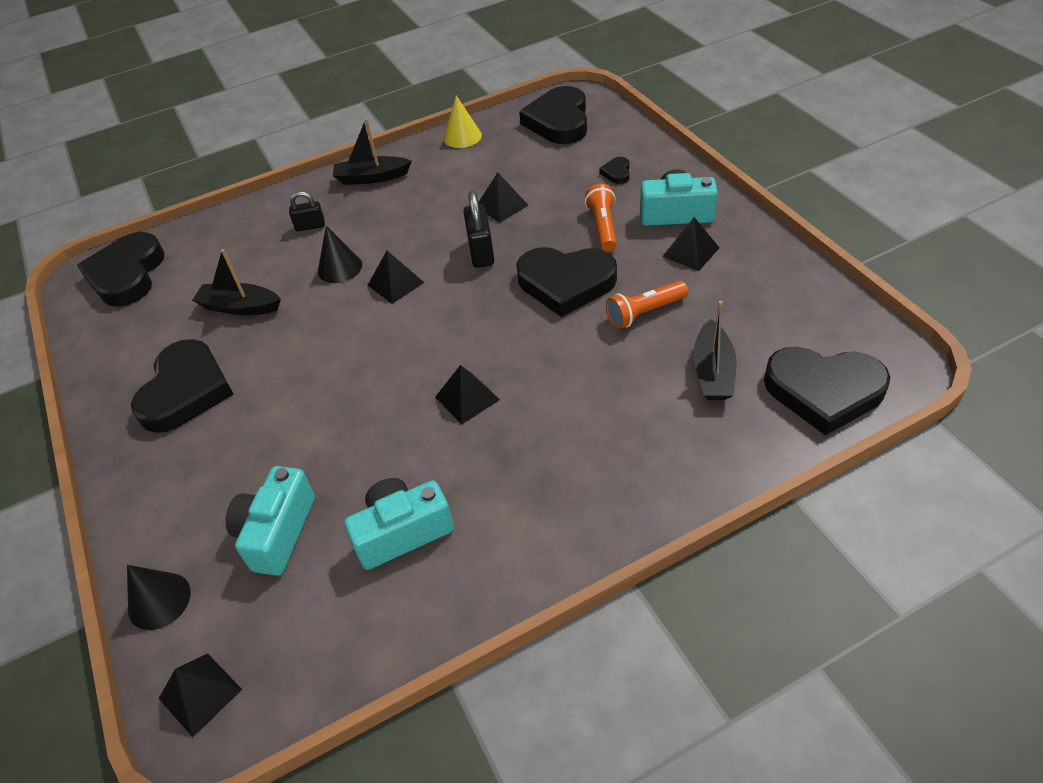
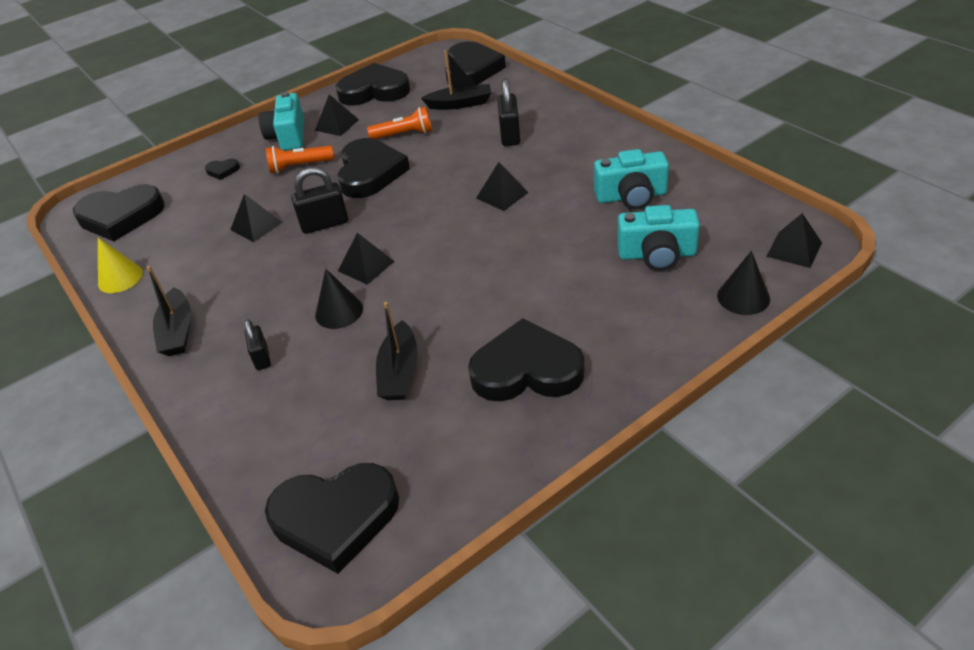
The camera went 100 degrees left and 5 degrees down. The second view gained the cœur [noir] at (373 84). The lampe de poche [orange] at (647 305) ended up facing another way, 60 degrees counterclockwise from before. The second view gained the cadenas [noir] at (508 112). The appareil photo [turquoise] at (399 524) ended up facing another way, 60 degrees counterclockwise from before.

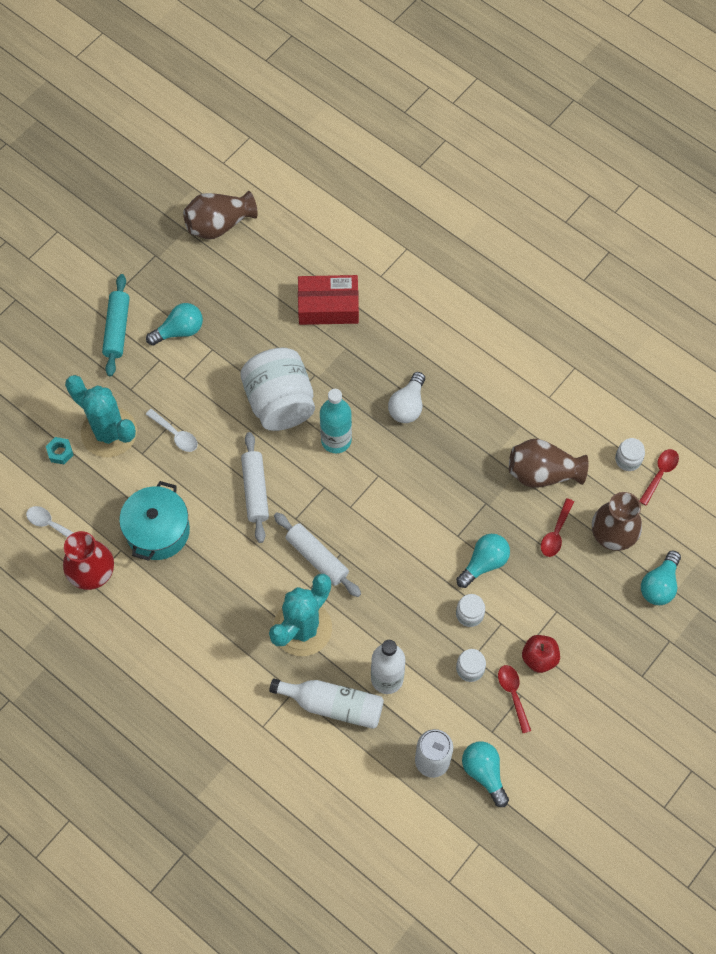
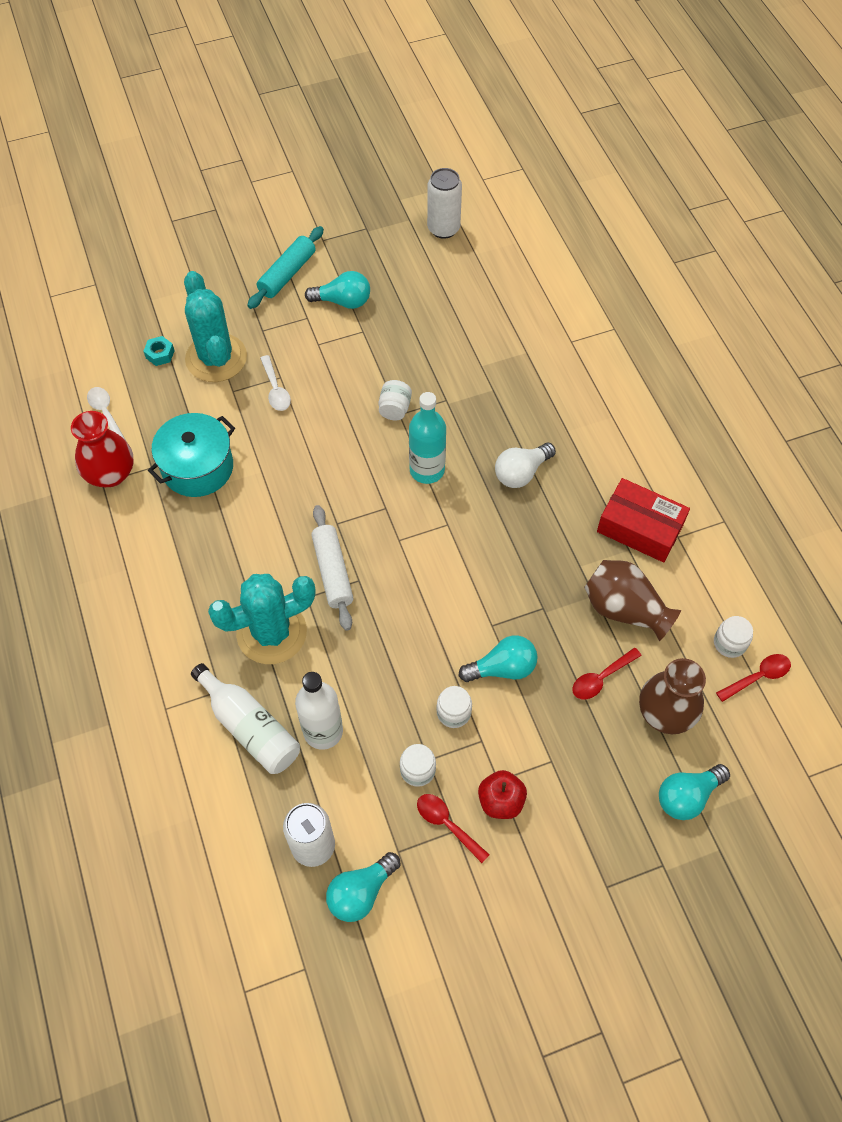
The camera went 30 degrees right and 5 degrees down. The ampoule [turquoise] at (485 774) ended up facing another way, 135 degrees counterclockwise from before. The size of the bocal [blanc] at (277 389) changed by a factor of 0.42. The cuillère [rouge] at (514 699) ended up facing another way, 60 degrees counterclockwise from before. Where the vase [marron] stood at (220 215), the canette [blanc] came to stand at (444 203). The boîte [rouge] ended up elsewhere, having gone from (328 300) to (643 520). The second view lost the rouleau à pâtisserie [blanc] at (255 487).

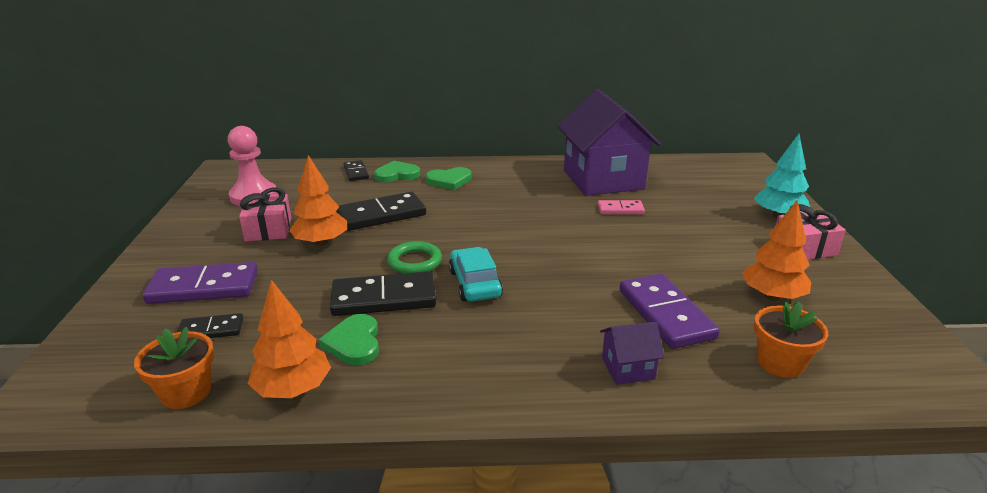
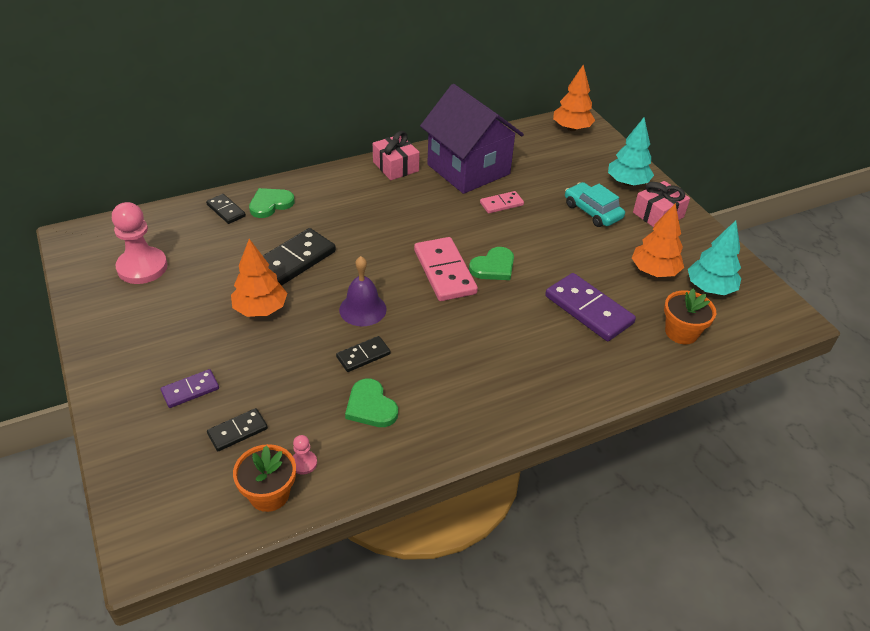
The camera went 25 degrees left and 15 degrees up. The size of the domino [violet] at (200 283) changed by a factor of 0.55. The second view gained the pion [rose] at (305 454). The size of the domino [noir] at (383 293) changed by a factor of 0.55. Where the anneau [vert] stood at (414 257), the cloche [violet] came to stand at (363 291). The cadeau [rose] ended up elsewhere, having gone from (265 214) to (396 155). The second view gained the domino [rose] at (446 269). The cœur [vert] ended up elsewhere, having gone from (449 178) to (491 263). The arbre [orange] ended up elsewhere, having gone from (289 339) to (574 98). The voiture [turquoise] ended up elsewhere, having gone from (476 274) to (595 204). The second view gained the arbre [turquoise] at (714 257). The second view lost the maison [violet] at (632 353).

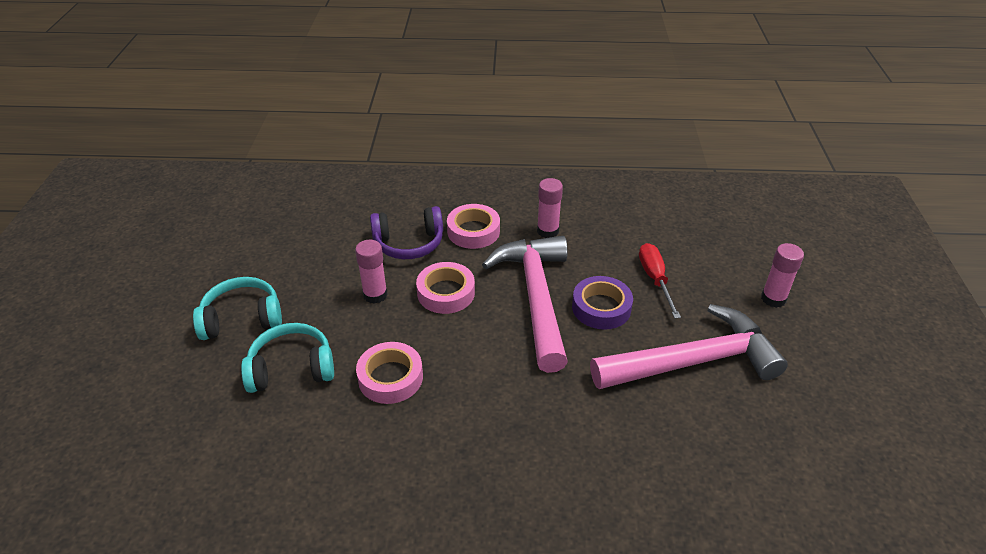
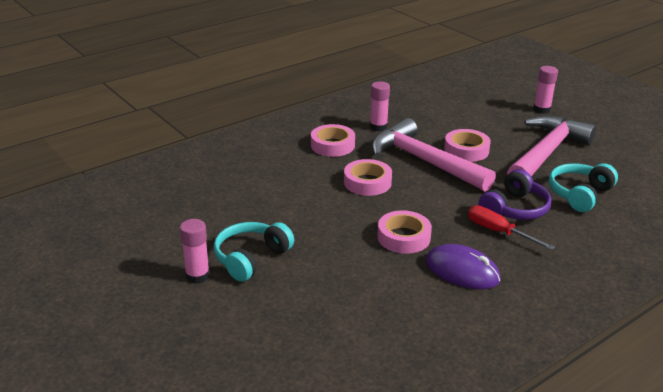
The camera went 40 degrees left and 10 degrees down. The bâton de colle [rose] ended up elsewhere, having gone from (371 272) to (195 251). The second view gained the souris [violet] at (463 266). What was the ruban adhésif [violet] at (602 303) turned into the ruban adhésif [rose] at (467 145). The tournevis [rouge] ended up elsewhere, having gone from (660 280) to (511 227). The casque audio [violet] ended up elsewhere, having gone from (406 232) to (515 194). The casque audio [turquoise] ended up elsewhere, having gone from (287 358) to (583 187).

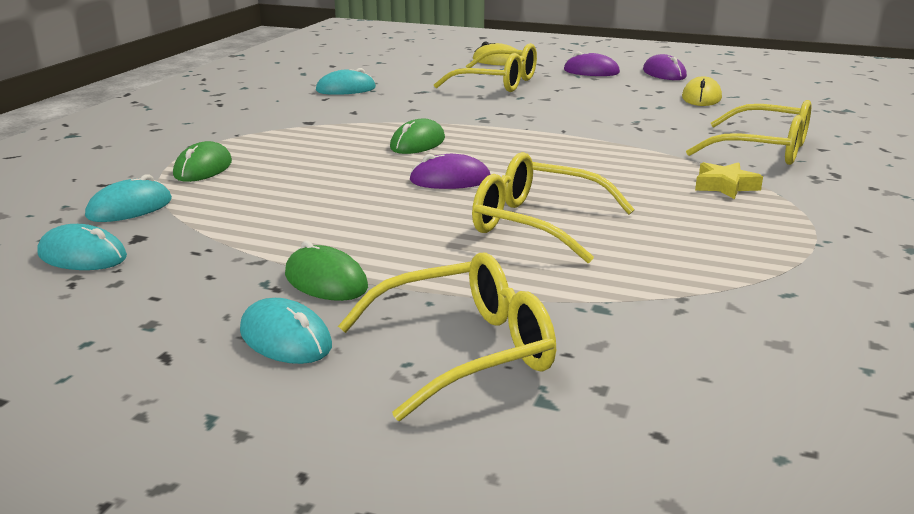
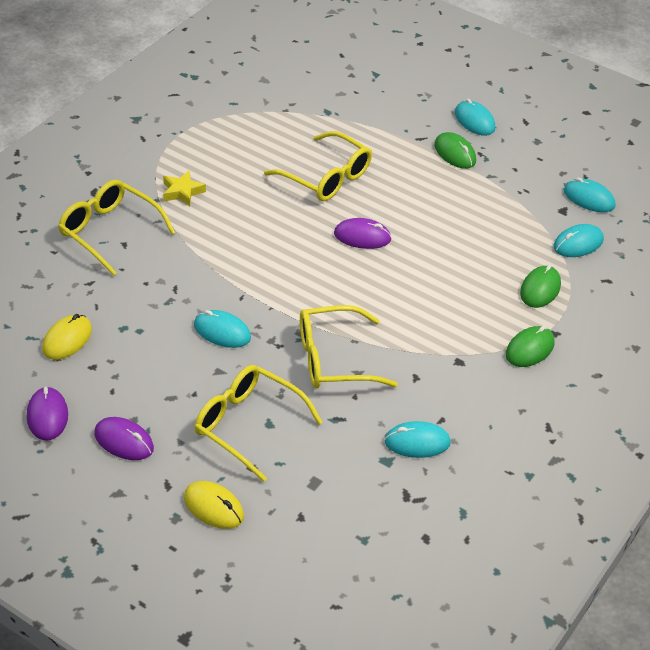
The camera went 170 degrees left and 20 degrees up. The second view gained the souris [turquoise] at (222 329). The lunettes [jaune] ended up elsewhere, having gone from (447 337) to (349 346). The souris [vert] ended up elsewhere, having gone from (417 136) to (530 346).

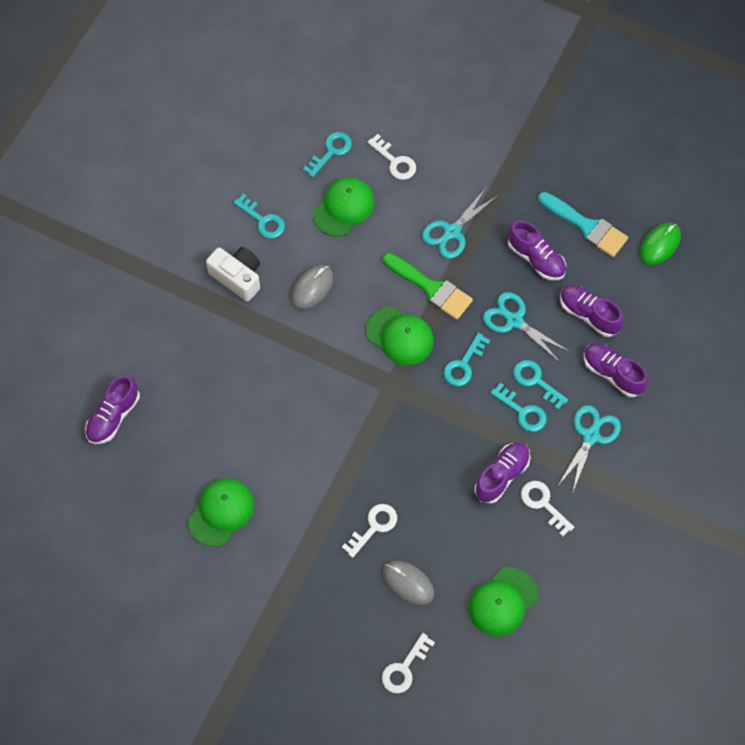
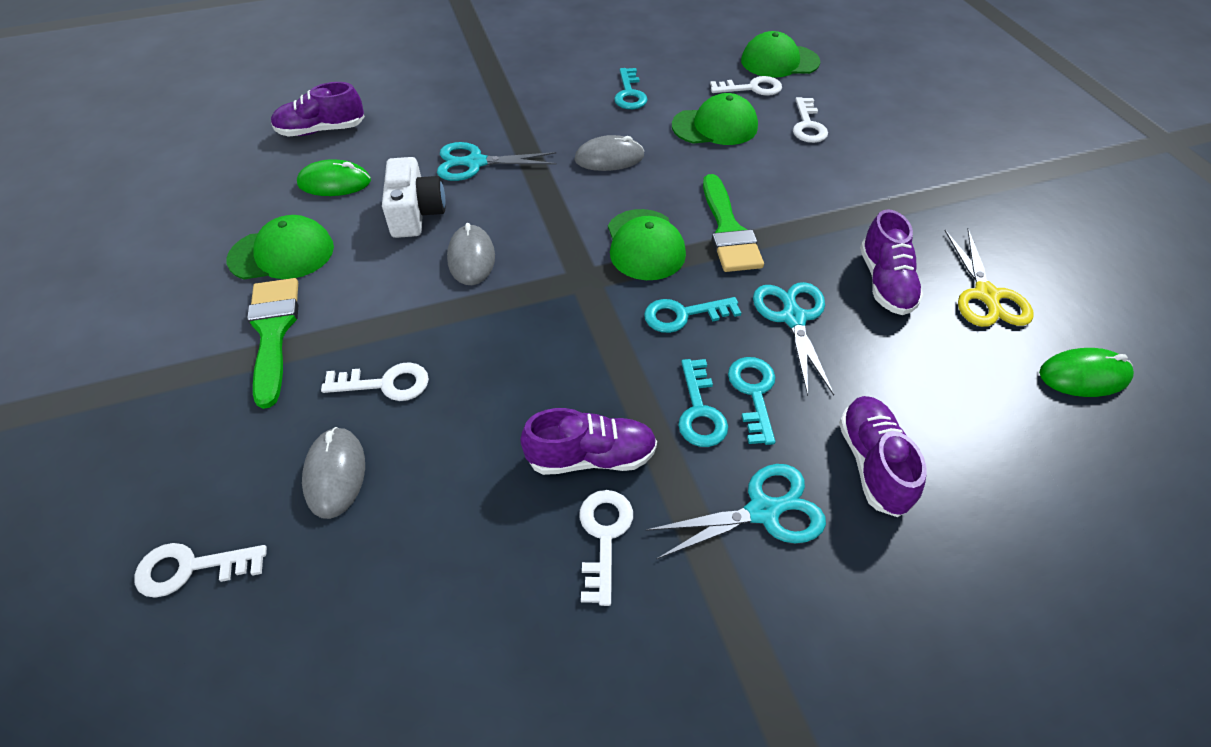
The camera went 45 degrees right and 15 degrees down. The second view gained the pinceau [vert] at (272 343). The second view gained the souris [vert] at (334 177). The appareil photo [blanc] ended up elsewhere, having gone from (233 274) to (413 197). The ciseaux [turquoise] ended up elsewhere, having gone from (460 222) to (497 161). The second view gained the souris [gris] at (471 254). What was the clé [turquoise] at (327 155) turned into the clé [blanc] at (746 86). The casquette [vert] ended up elsewhere, having gone from (503 601) to (780 54). Where the pinceau [turquoise] stood at (583 224), the ciseaux [jaune] came to stand at (989 278). The second view lost the chaussure [violet] at (592 311).

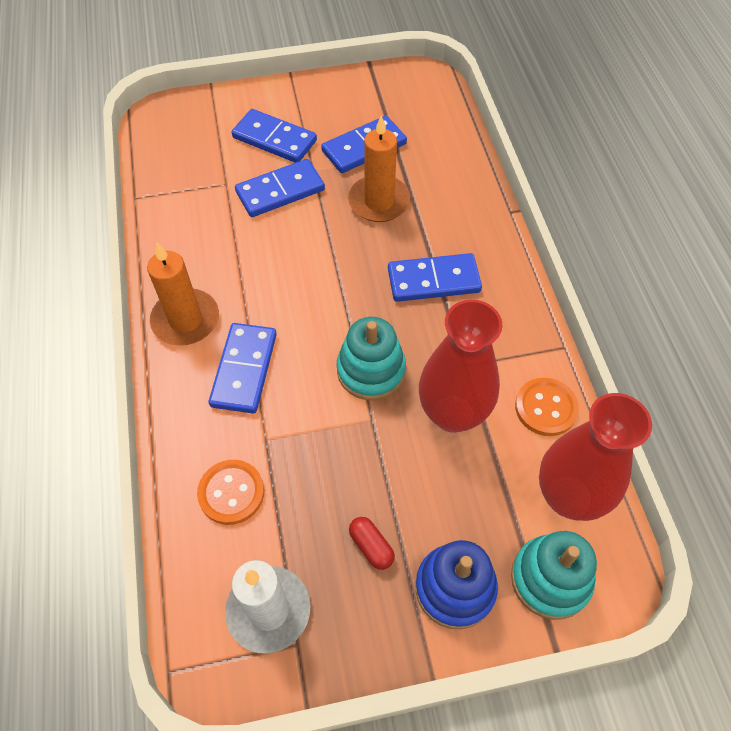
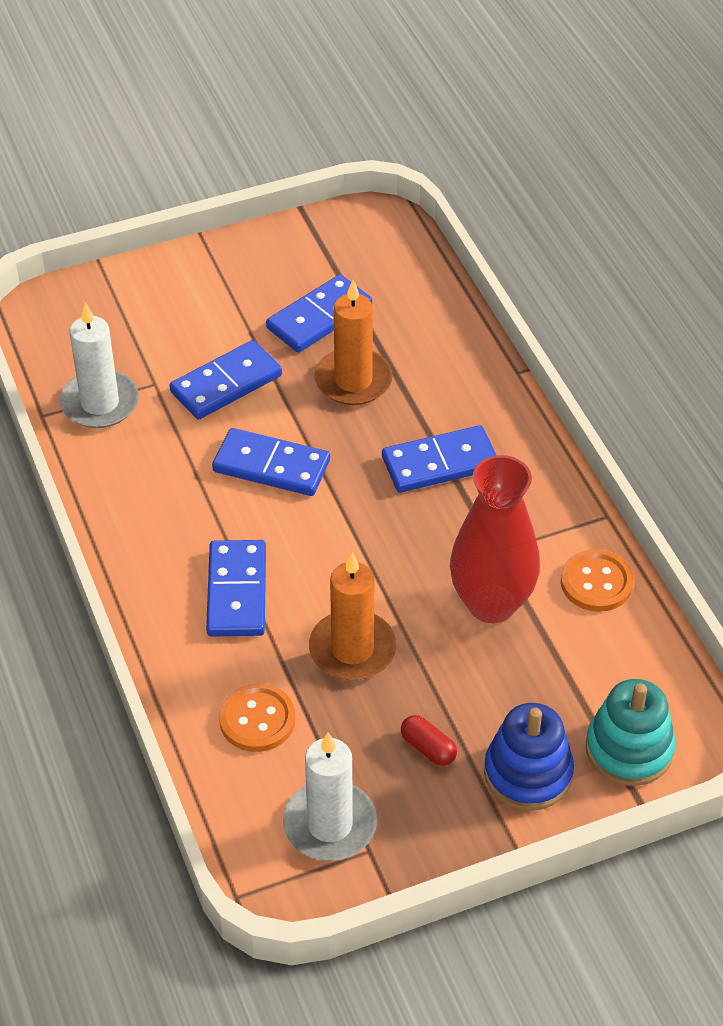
The camera went 10 degrees left and 10 degrees down. The second view gained the bougie [blanc] at (99 365). The domino [bleu] ended up elsewhere, having gone from (274 136) to (271 462). The bougie [orange] ended up elsewhere, having gone from (183 294) to (353 616). The second view lost the jouet à empiler [turquoise] at (371 358). The second view lost the vase [rouge] at (595 457).

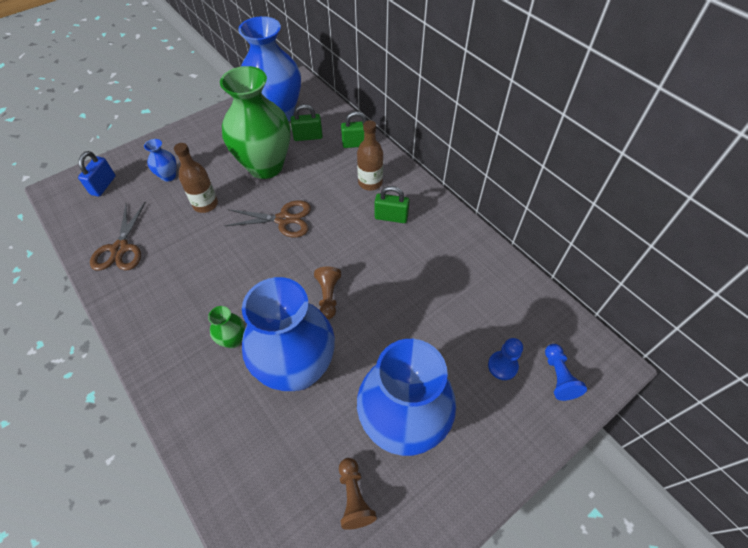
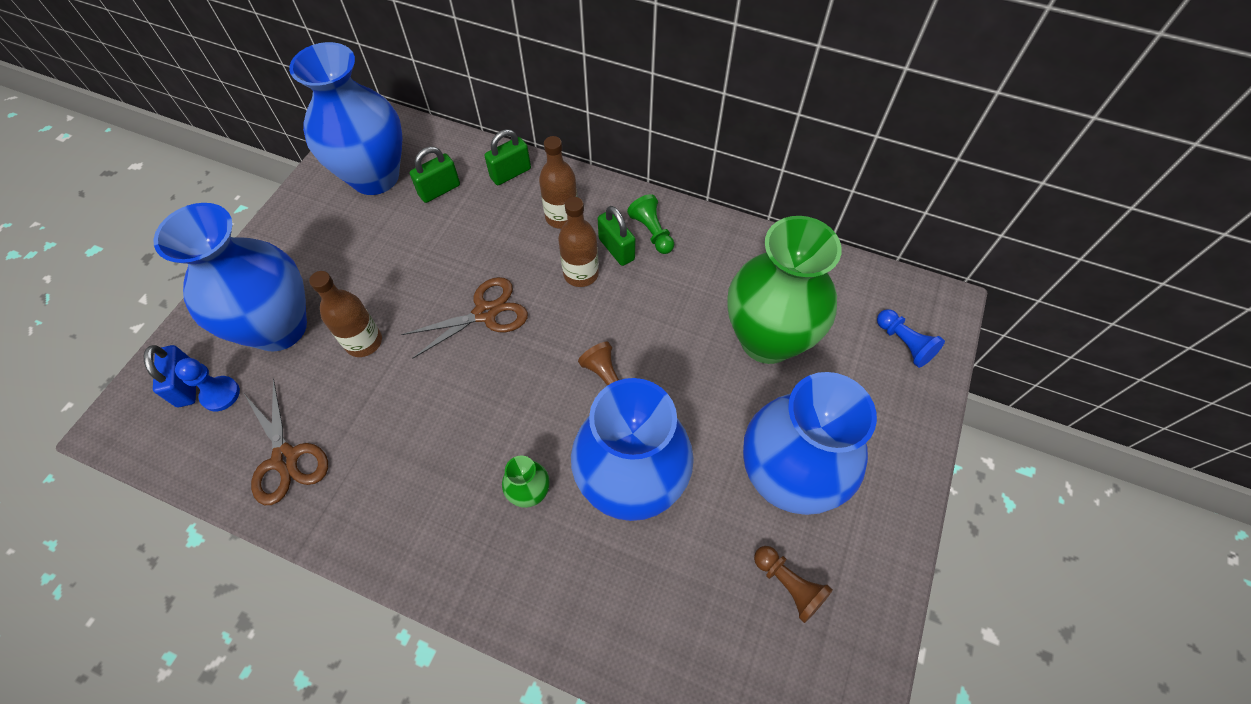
The camera went 30 degrees left and 5 degrees up. The size of the vase [bleu] at (160 160) changed by a factor of 2.43. The pion [bleu] ended up elsewhere, having gone from (505 359) to (207 384). The second view gained the bouteille [marron] at (578 242). The cadenas [vert] at (392 204) ended up facing another way, 75 degrees clockwise from before. The second view gained the pion [vert] at (650 224). The vase [vert] ended up elsewhere, having gone from (255 122) to (784 290).

